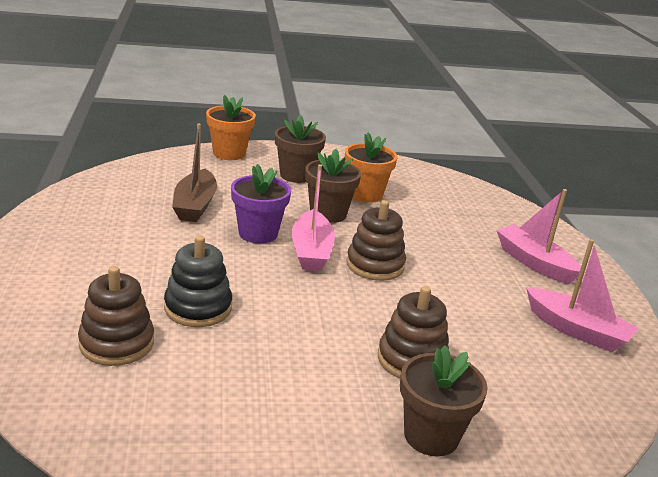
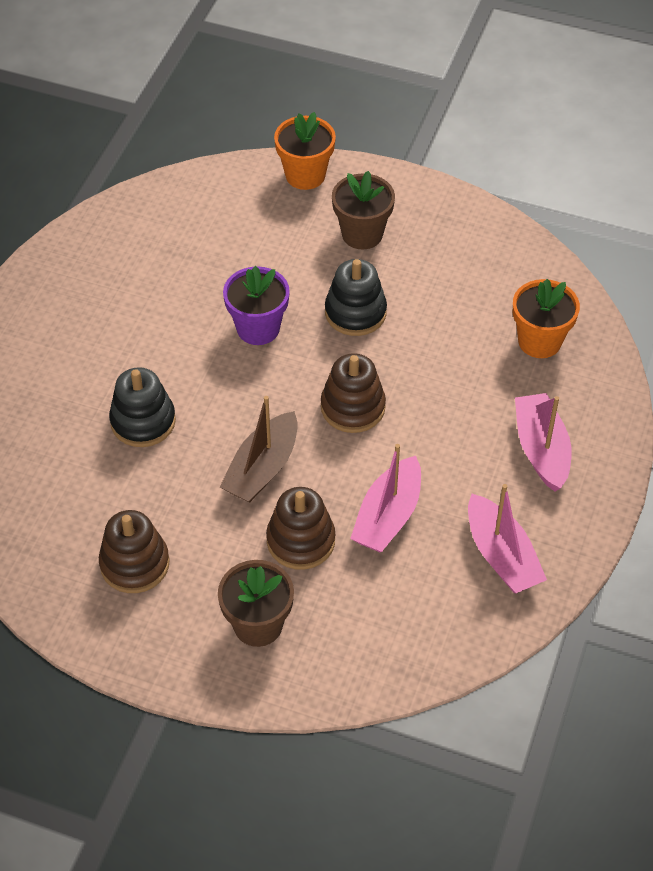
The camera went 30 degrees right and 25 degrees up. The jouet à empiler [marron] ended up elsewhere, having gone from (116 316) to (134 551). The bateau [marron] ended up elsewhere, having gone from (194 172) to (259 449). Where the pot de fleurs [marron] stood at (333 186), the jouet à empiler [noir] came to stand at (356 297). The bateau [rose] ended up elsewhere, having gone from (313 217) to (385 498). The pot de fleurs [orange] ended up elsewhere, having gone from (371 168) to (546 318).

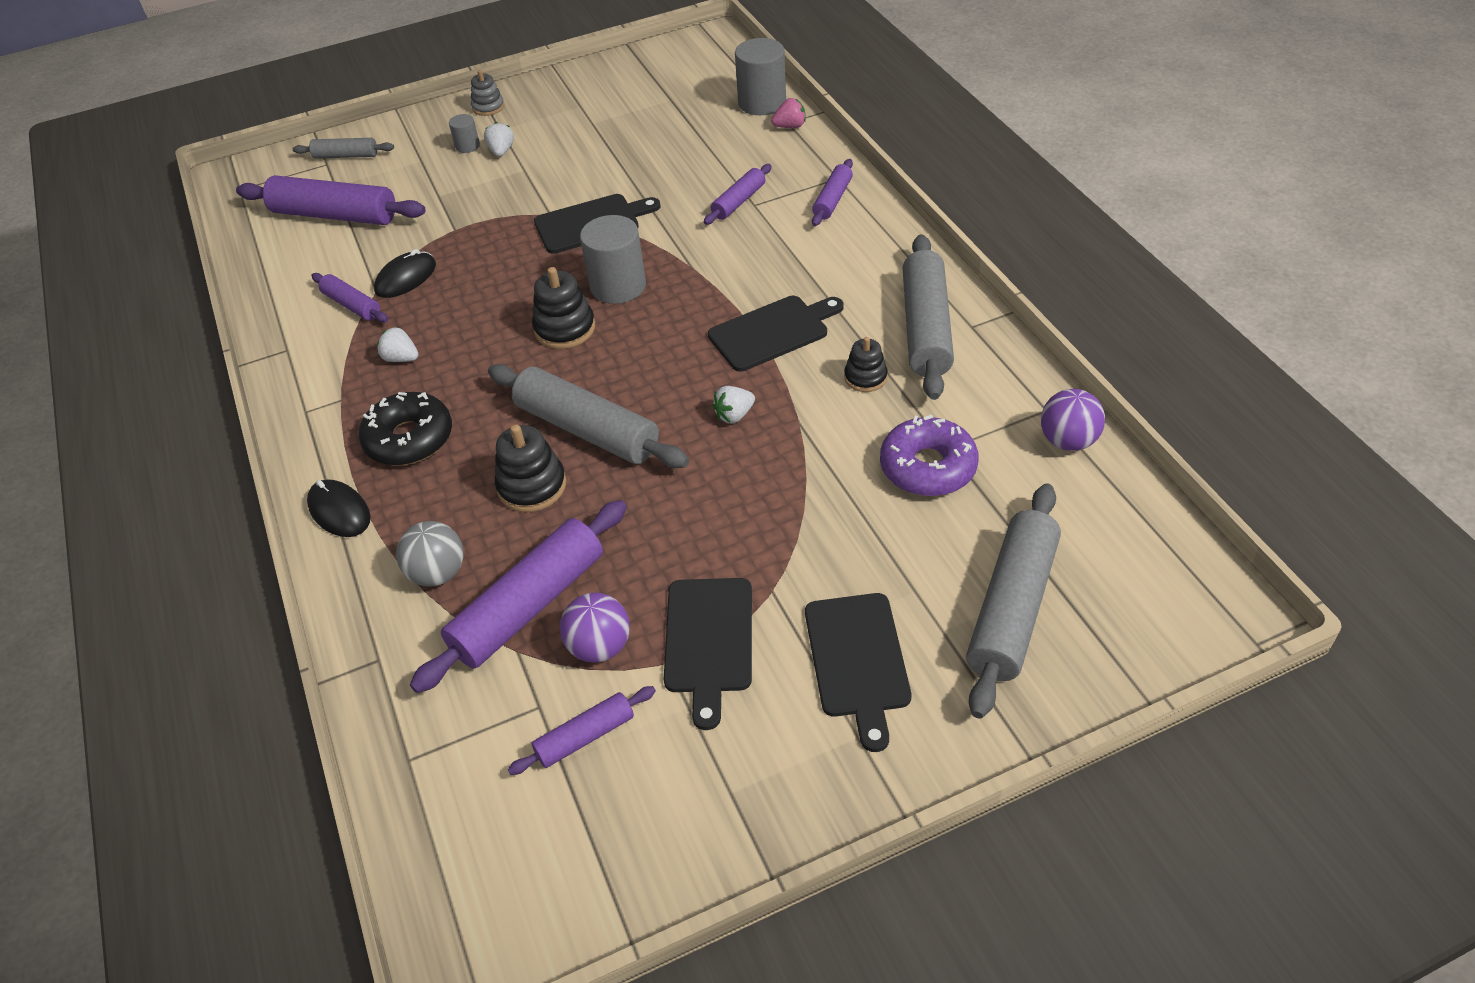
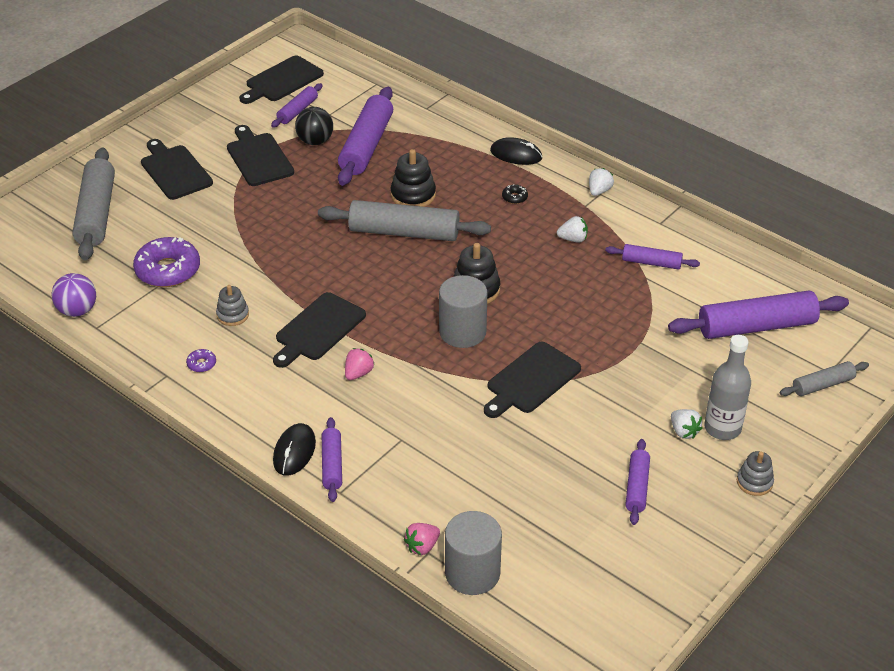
The camera went 150 degrees right and 5 degrees down. Where the rouleau à pâtisserie [gris] stood at (928 317), the beignet [violet] came to stand at (201 360). What was the jouet à empiler [noir] at (866 364) turned into the jouet à empiler [gris] at (232 305). The second view gained the planche à découper [noir] at (281 79). The souris [noir] ended up elsewhere, having gone from (405 273) to (294 449). What was the balle [violet] at (595 627) turned into the balle [noir] at (314 126). The second view gained the fraise [rose] at (359 364). The size of the beignet [noir] at (405 428) changed by a factor of 0.42. The fraise [blanc] ended up elsewhere, having gone from (733 405) to (601 182). The rouleau à pâtisserie [violet] ended up elsewhere, having gone from (738 194) to (637 482). Where the cylindre [gris] stood at (464 133), the bouteille [gris] came to stand at (727 387). The second view lost the balle [gris] at (430 554).

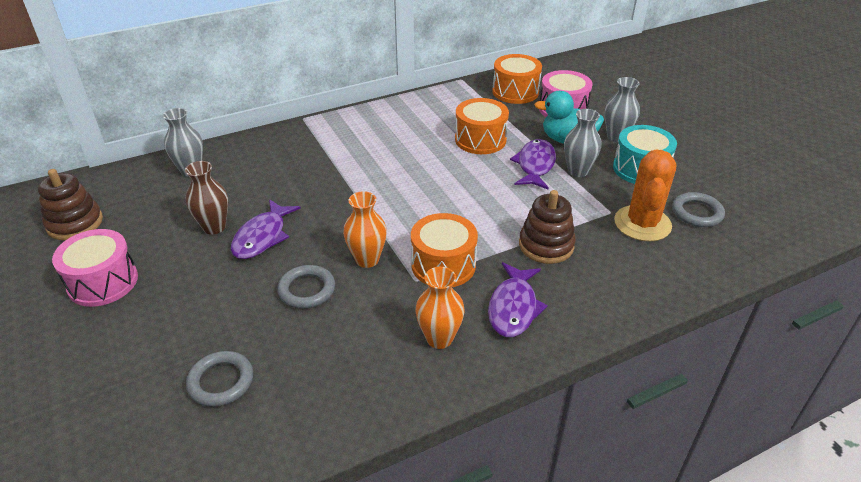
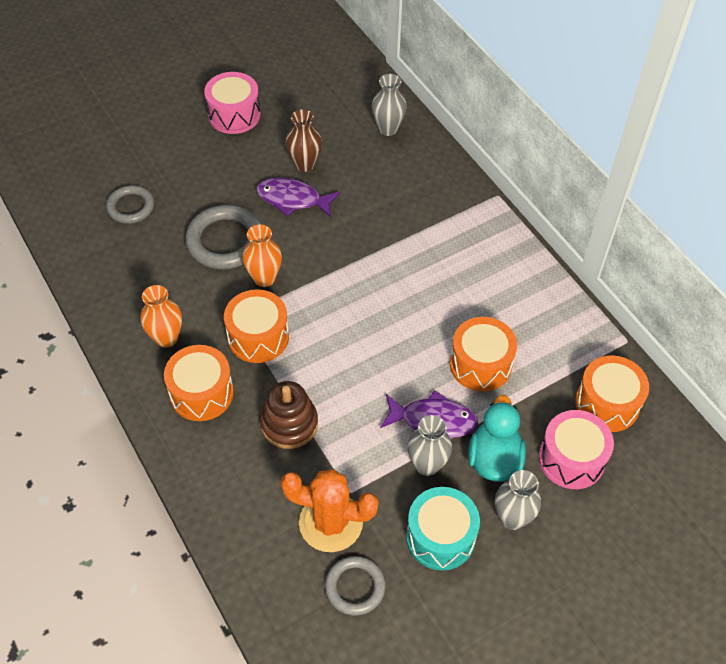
The camera went 85 degrees right and 15 degrees up. Where the poisson [violet] stood at (518 299), the tambour [orange] came to stand at (199 383). The size of the anneau [gris] at (306 287) changed by a factor of 1.60. The second view lost the jouet à empiler [marron] at (70 204).

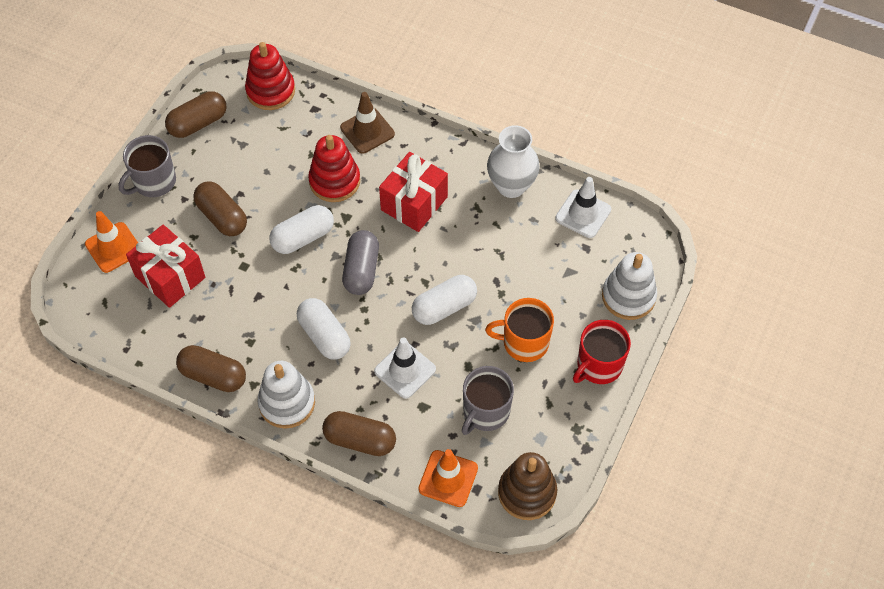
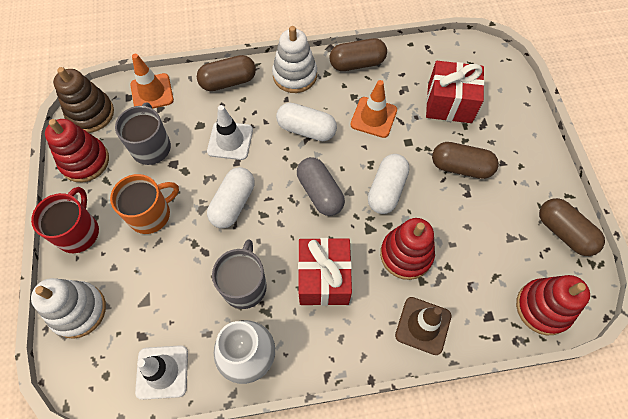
The camera went 145 degrees right and 5 degrees up. The second view gained the jouet à empiler [rouge] at (77 150). The tasse [gris] ended up elsewhere, having gone from (147 166) to (239 274). The cône de chantier [orange] ended up elsewhere, having gone from (111 242) to (373 109). The gélule [marron] at (196 114) ended up facing another way, 60 degrees counterclockwise from before.

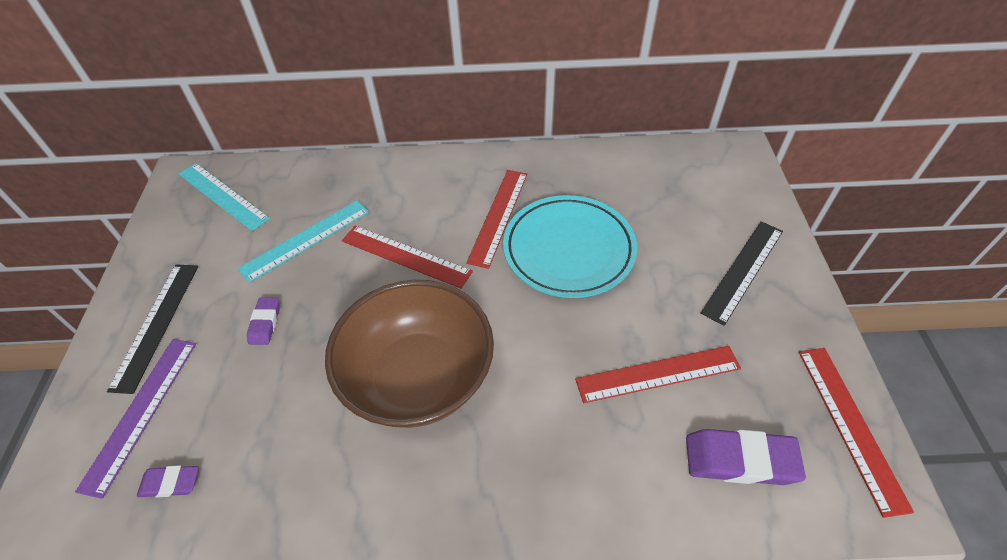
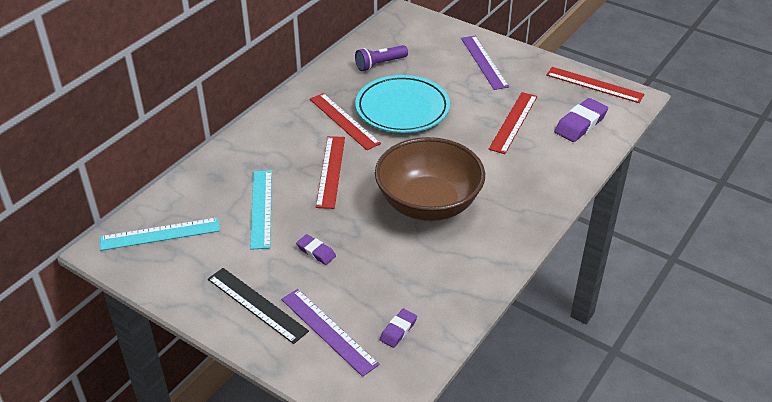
The camera went 55 degrees left and 10 degrees down. The règle [rouge] at (407 257) ended up facing another way, 60 degrees counterclockwise from before. The second view gained the lampe de poche [violet] at (381 58). What was the règle [noir] at (742 273) turned into the règle [violet] at (485 63).

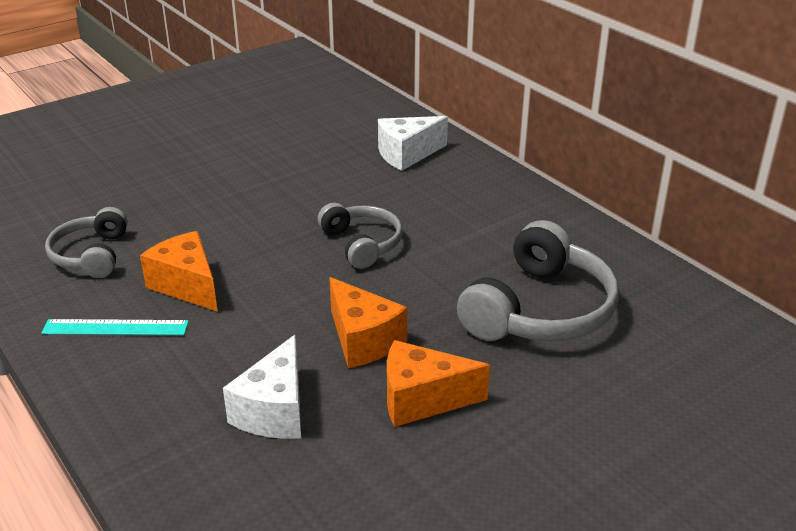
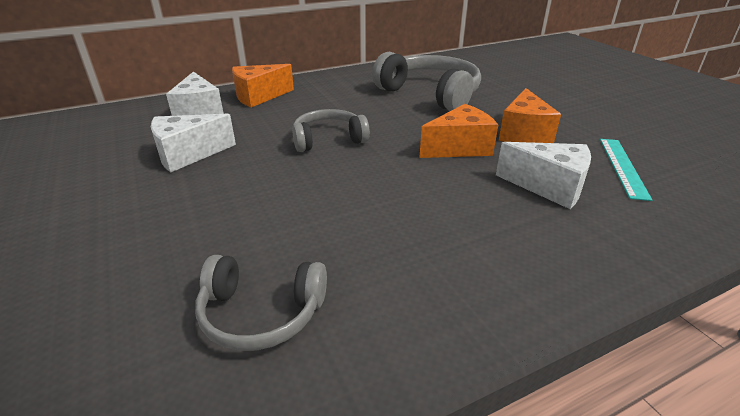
The camera went 80 degrees left and 0 degrees up. The second view gained the fromage [blanc] at (193 143). The fromage [orange] ended up elsewhere, having gone from (179 271) to (263 85). The règle [turquoise] ended up elsewhere, having gone from (115 327) to (626 170).

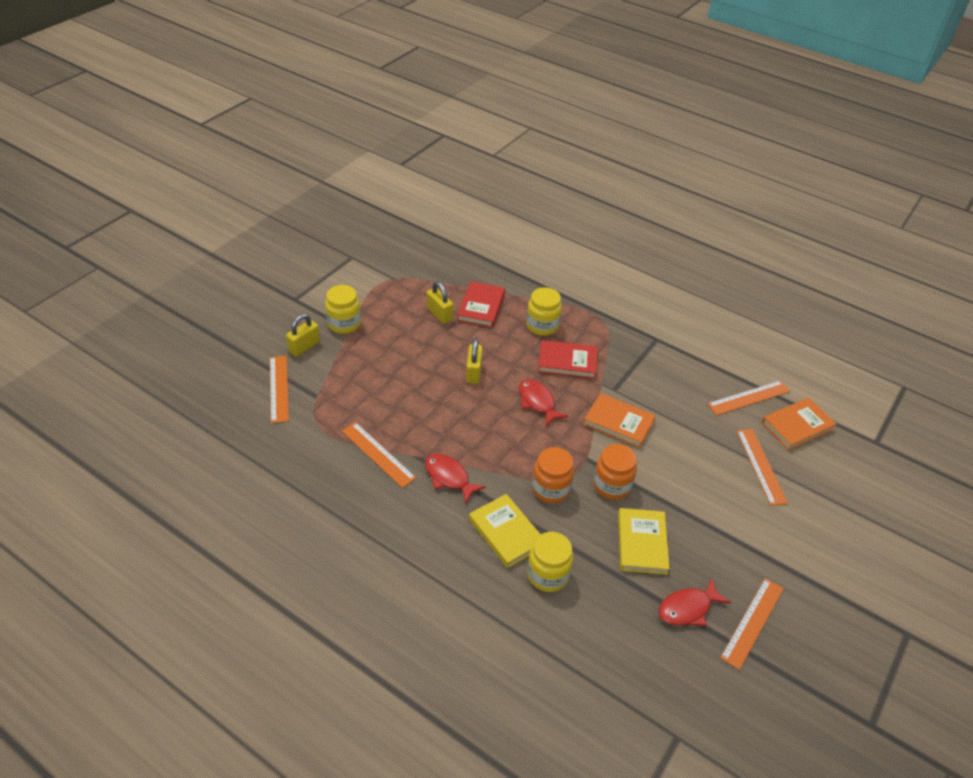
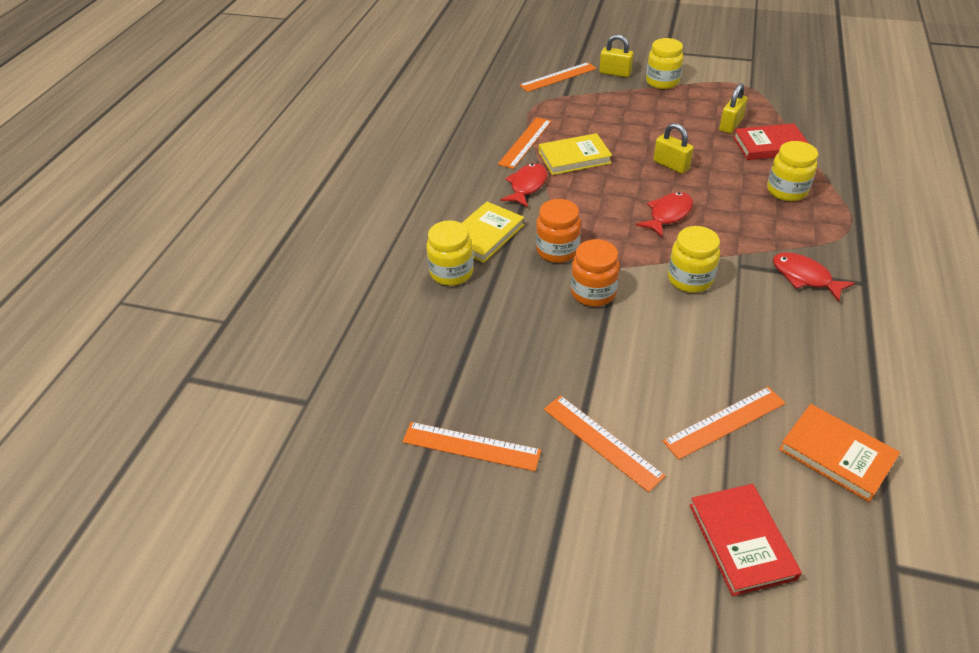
The camera went 75 degrees right and 0 degrees up. The livre [jaune] ended up elsewhere, having gone from (644 541) to (575 154). The règle [orange] ended up elsewhere, having gone from (749 397) to (605 443). The cadenas [jaune] at (474 361) ended up facing another way, 60 degrees clockwise from before. Where the livre [orange] stood at (619 420), the bocal [jaune] came to stand at (694 259). The livre [rouge] ended up elsewhere, having gone from (568 359) to (745 540). The poisson [rouge] ended up elsewhere, having gone from (694 602) to (814 277).

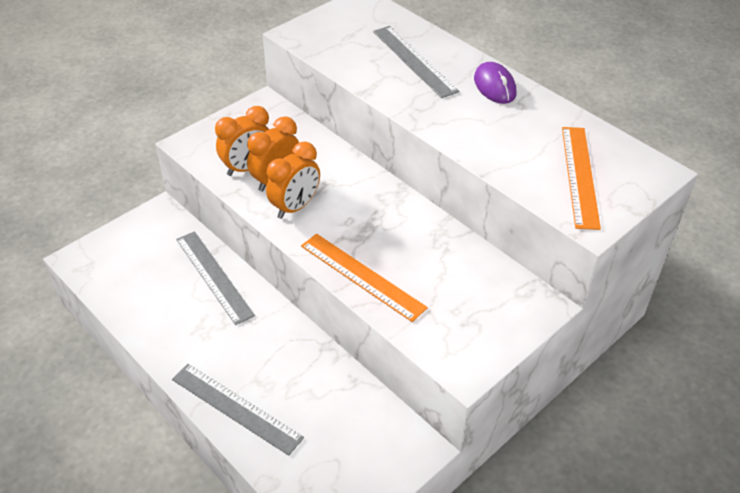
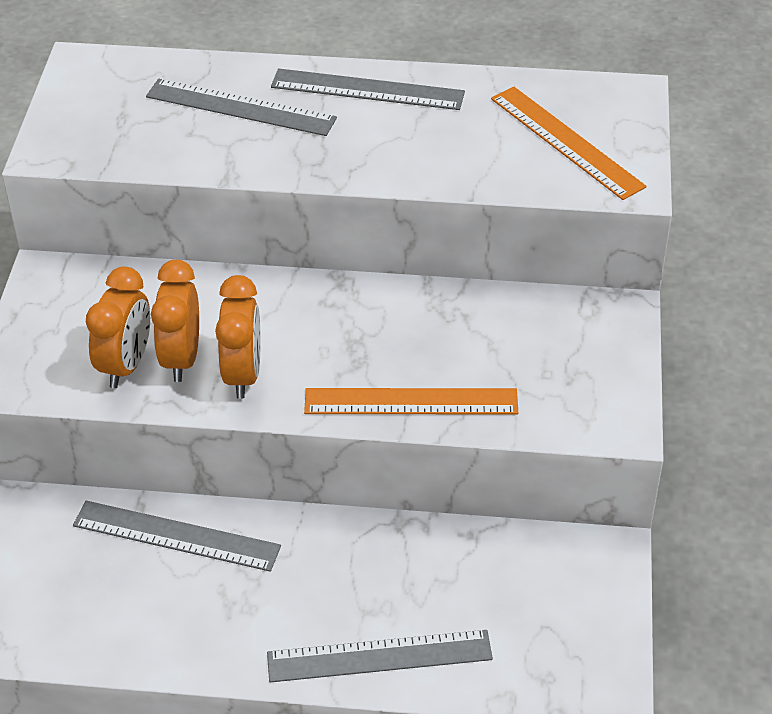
The camera went 40 degrees left and 0 degrees up. Where the souris [violet] stood at (495 83), the règle [gris] came to stand at (368 89).

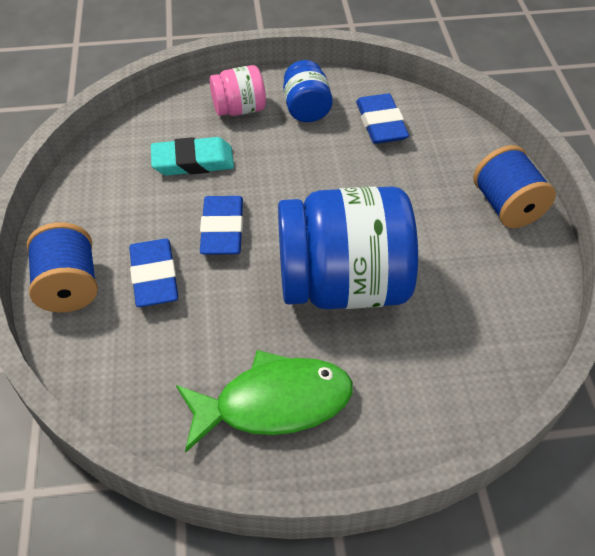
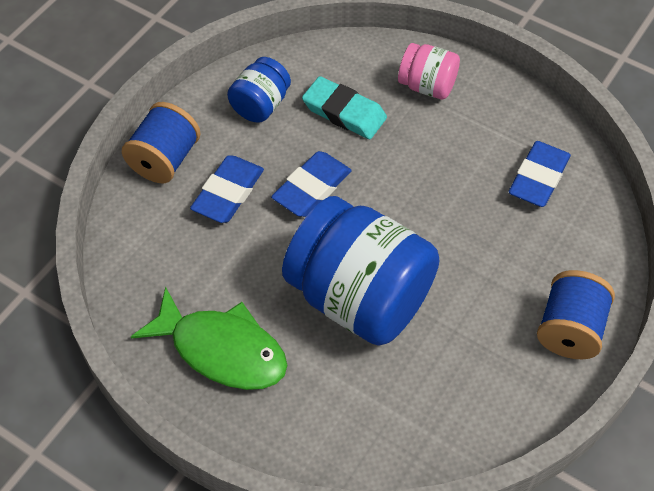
The camera went 40 degrees right and 5 degrees up. The bocal [bleu] ended up elsewhere, having gone from (308 91) to (259 90).

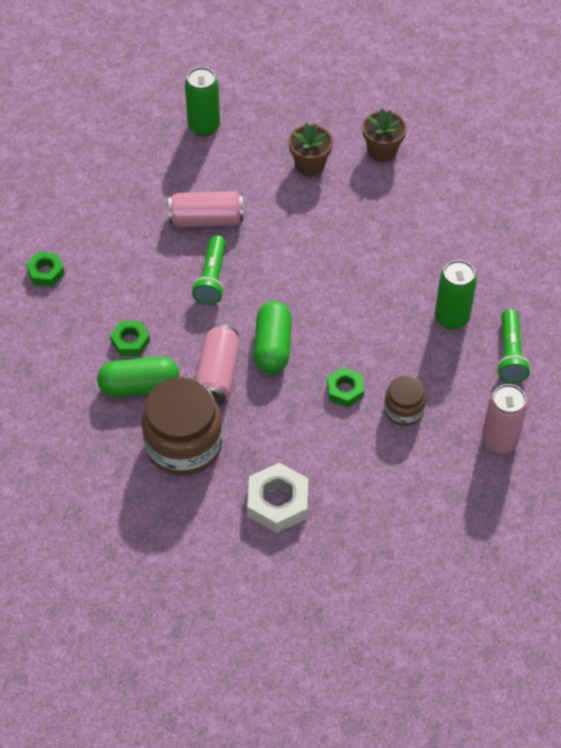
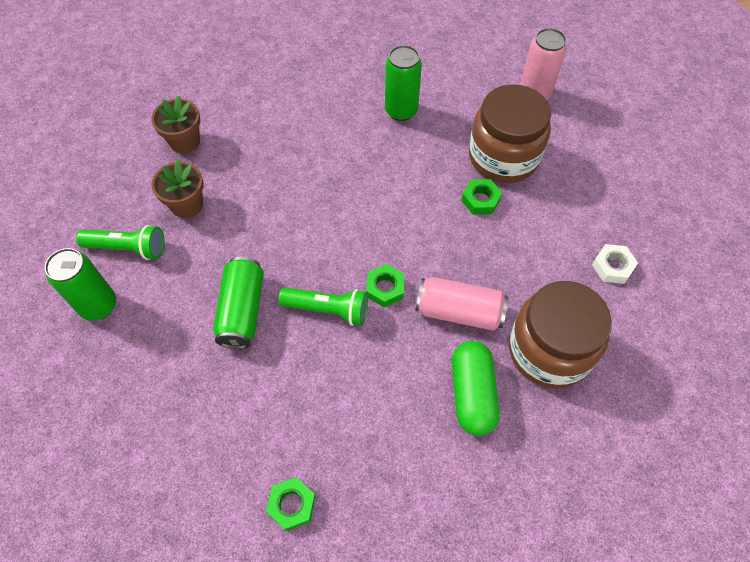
The camera went 85 degrees left and 5 degrees up. The lampe de poche [vert] ended up elsewhere, having gone from (514 346) to (120 242). What was the canette [rose] at (206 209) turned into the canette [vert] at (238 303). The écrou [vert] ended up elsewhere, having gone from (130 338) to (385 286). The size of the bocal [marron] at (405 400) changed by a factor of 1.90. The size of the écrou [blanc] at (277 498) changed by a factor of 0.61. The second view lost the gélule [vert] at (273 337).

